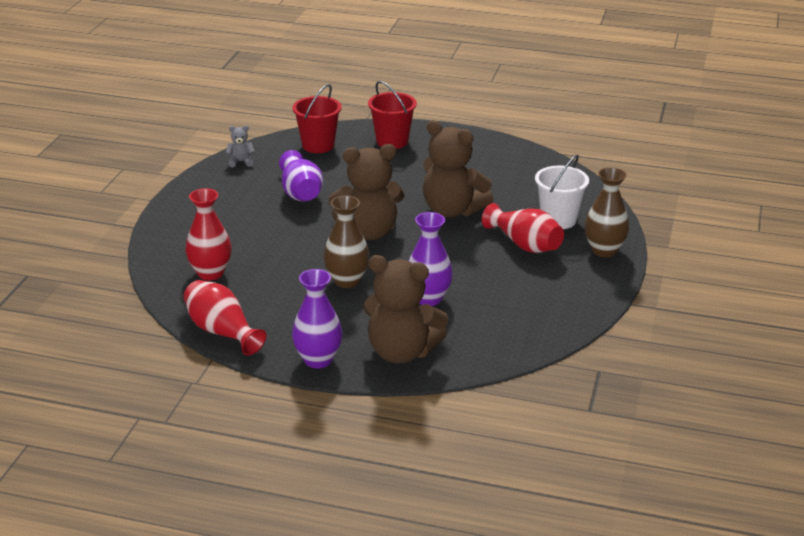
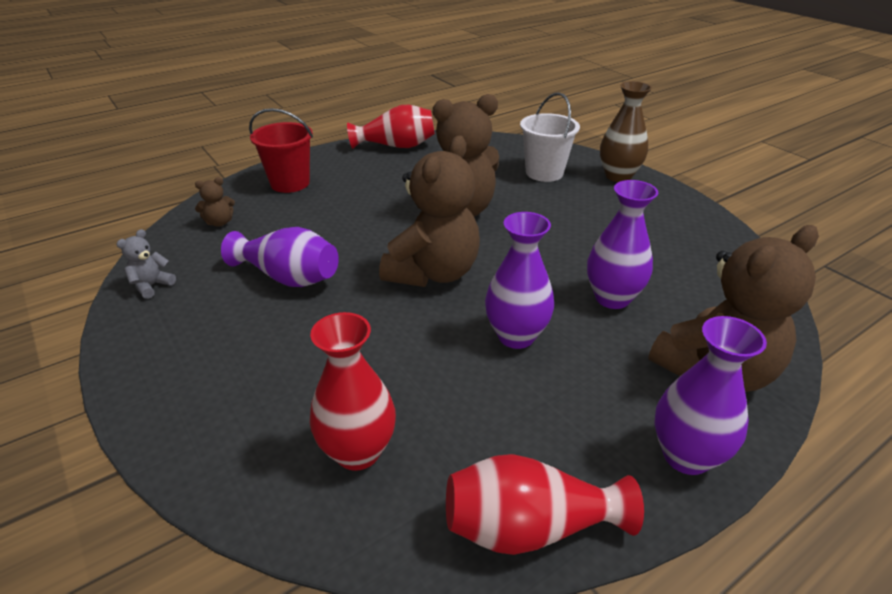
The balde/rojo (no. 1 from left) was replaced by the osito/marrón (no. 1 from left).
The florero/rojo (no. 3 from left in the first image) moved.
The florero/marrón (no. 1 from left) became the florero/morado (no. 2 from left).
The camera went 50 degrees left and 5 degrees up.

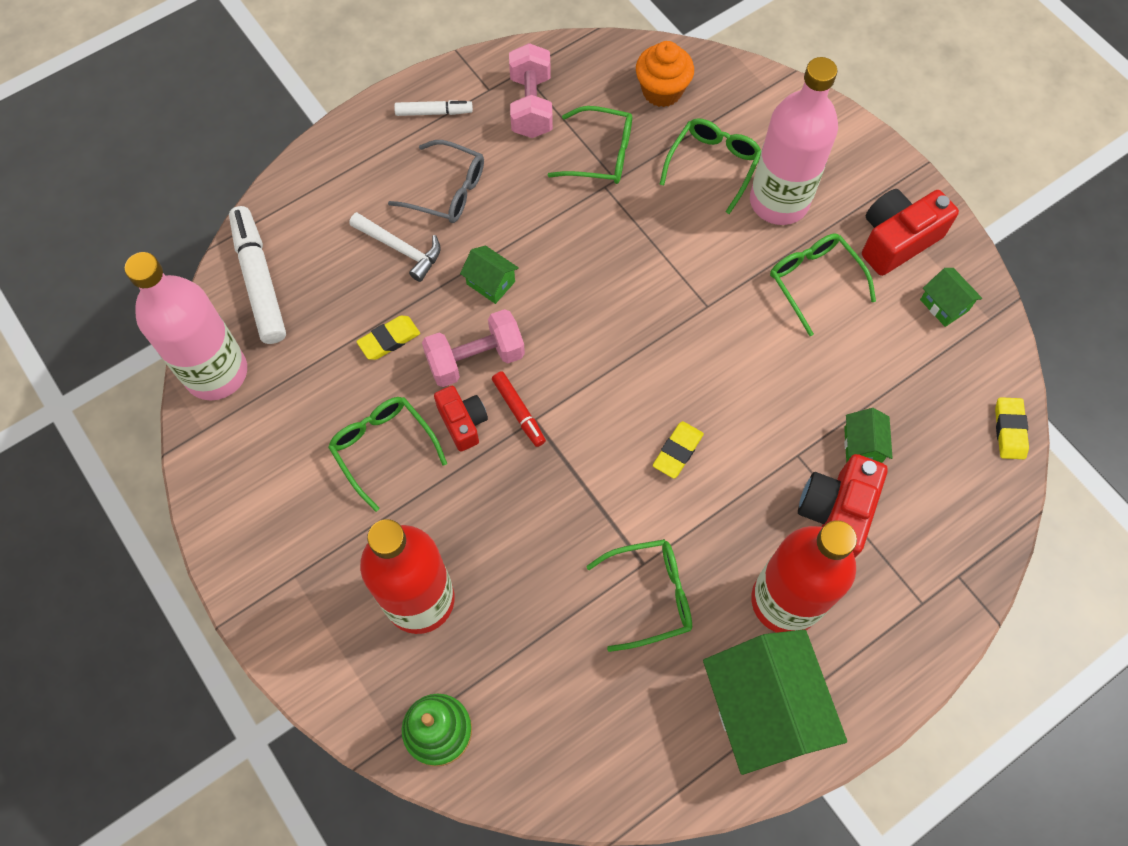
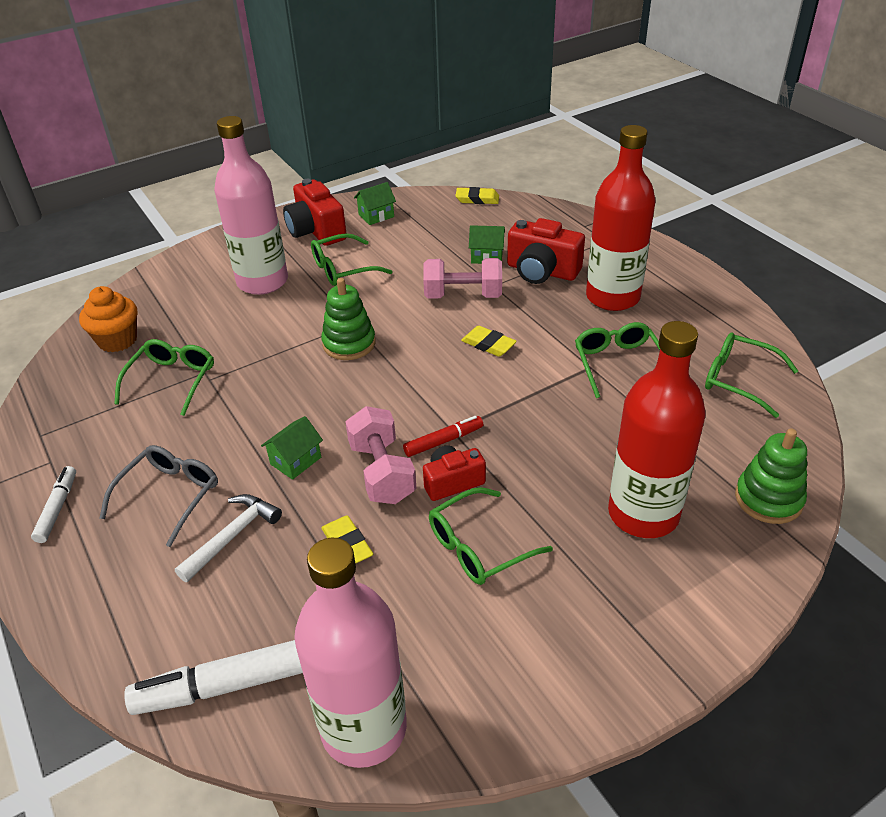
The juguete apilable/verde (no. 1 from left) appeared.
The mancuerna/rosa (no. 2 from left) moved.
The gafas/verde (no. 4 from left in the first image) moved.
The casa/verde (no. 2 from left) disappeared.
The camera went 85 degrees left and 25 degrees down.

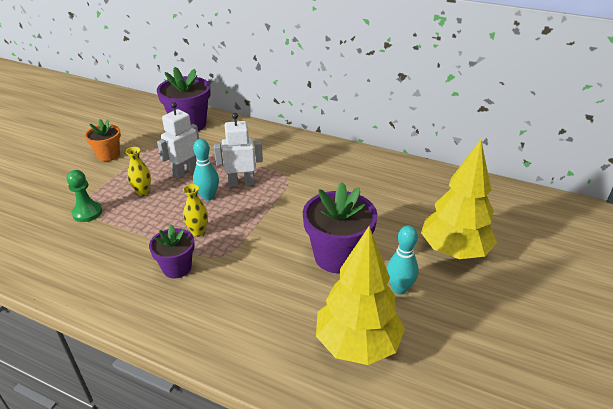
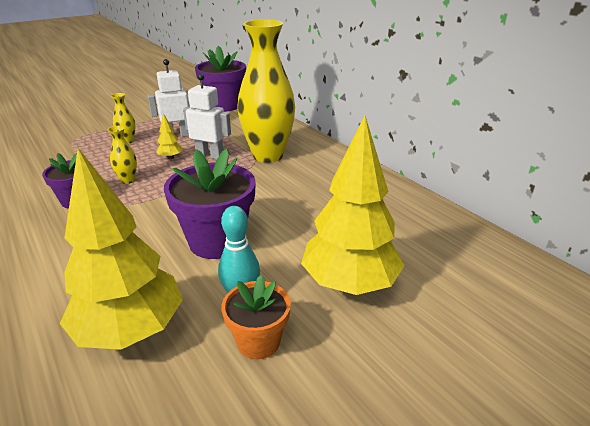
The bolo/turquesa (no. 1 from left) was replaced by the árbol/amarillo (no. 2 from left).
The maceta/naranja moved.
The florero/amarillo (no. 3 from left) appeared.
The peón/verde disappeared.
The camera went 30 degrees right and 5 degrees down.

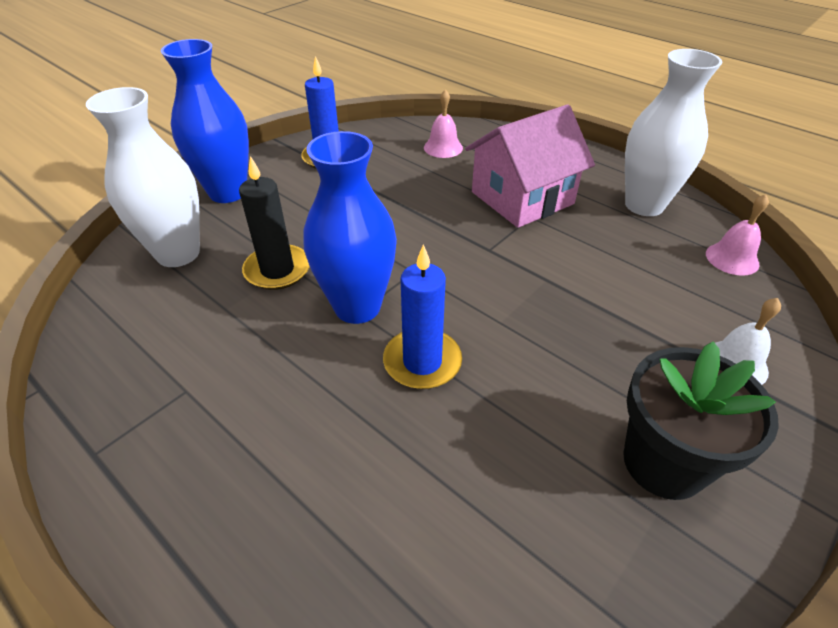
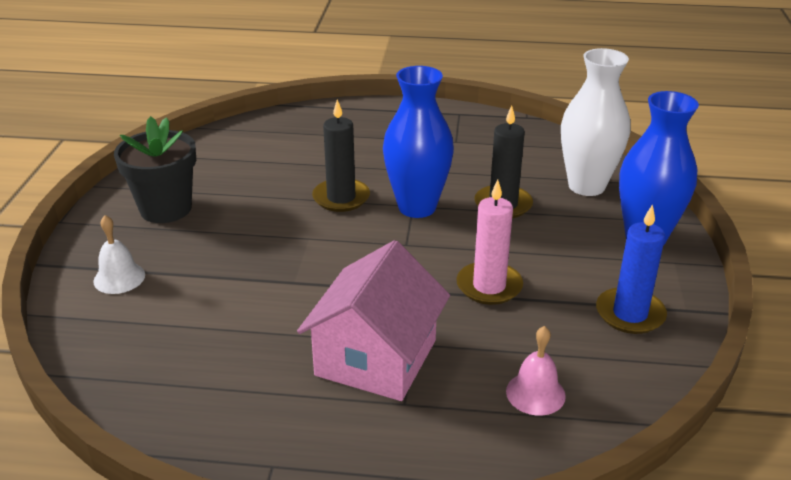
The vela/azul (no. 2 from left) became the vela/negro (no. 1 from left).
The vela/rosa appeared.
The florero/blanco (no. 2 from left) disappeared.
The campana/rosa (no. 2 from left) disappeared.
The camera went 145 degrees right and 10 degrees down.

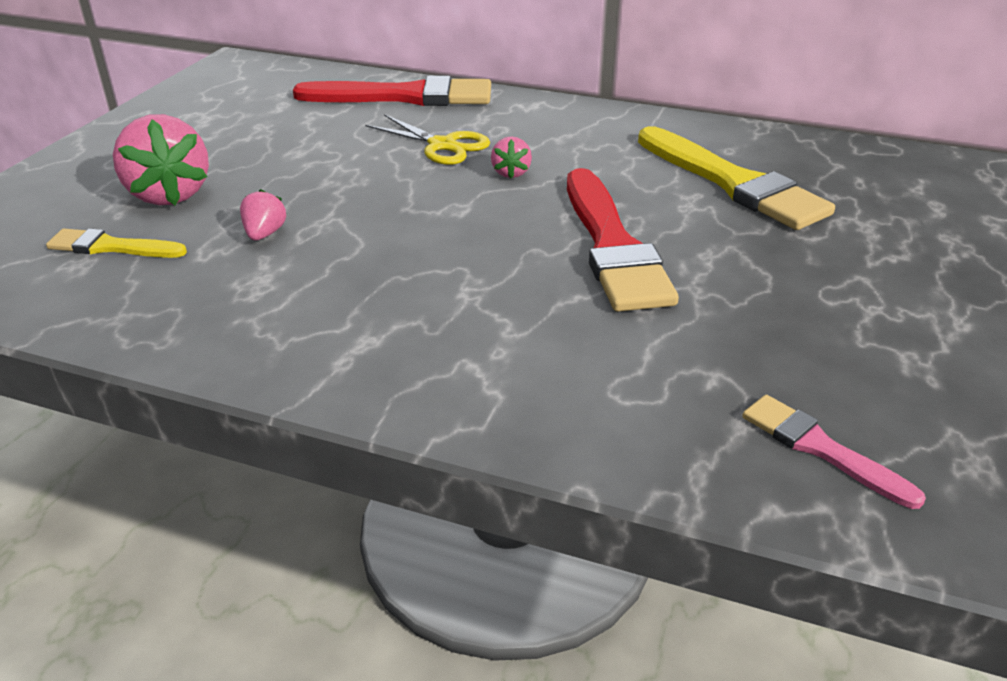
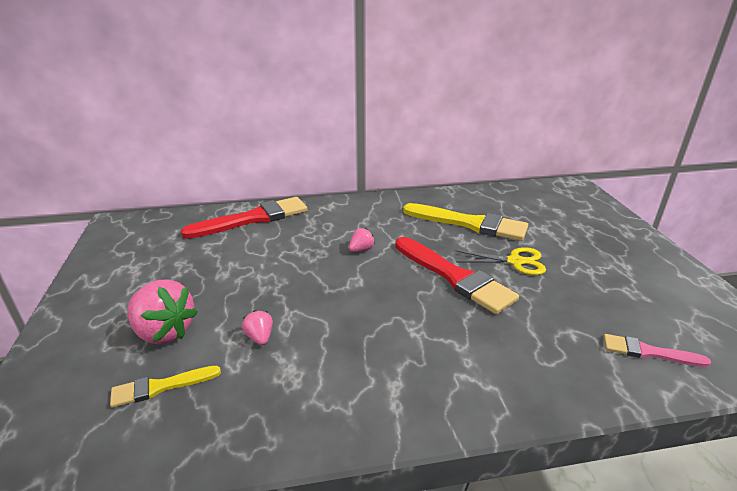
The fresa/rosa (no. 3 from left) turned 105 degrees counterclockwise.
The tijeras/amarillo moved.
The camera went 30 degrees left and 5 degrees down.

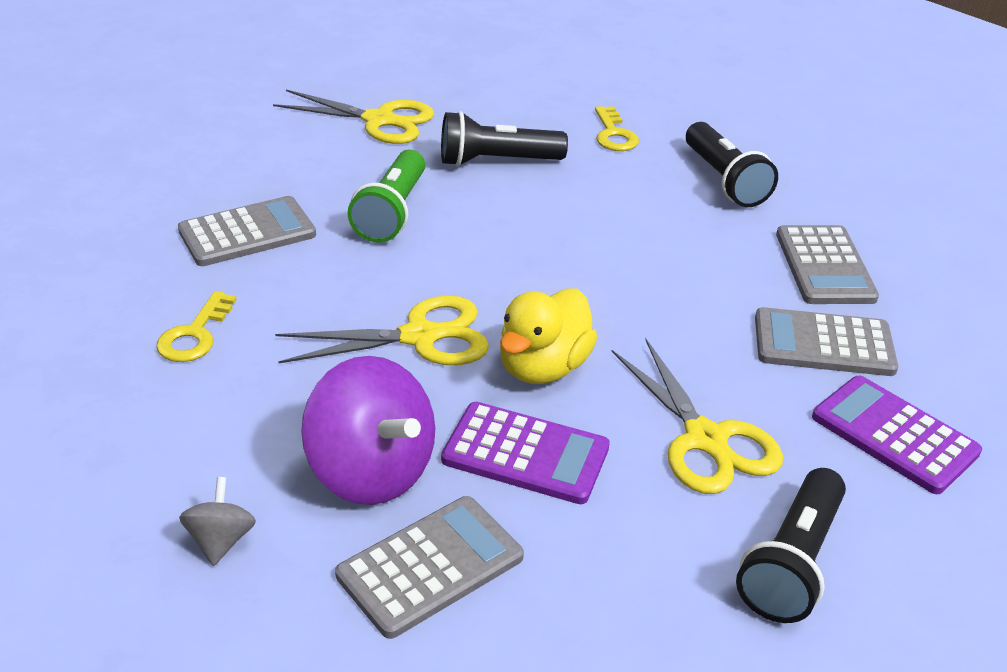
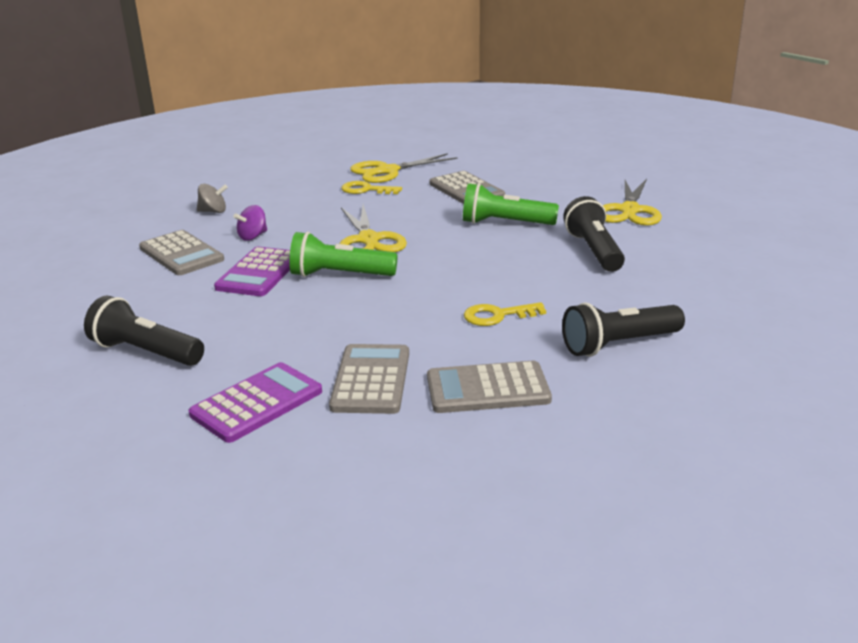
The peonza/morado changed to 0.48 times the size.
The pato/amarillo was replaced by the lámpara de mano/verde (no. 1 from left).
The tijeras/amarillo (no. 3 from left in the first image) moved.
The llave/amarillo (no. 2 from left) moved.
The camera went 90 degrees right and 10 degrees down.

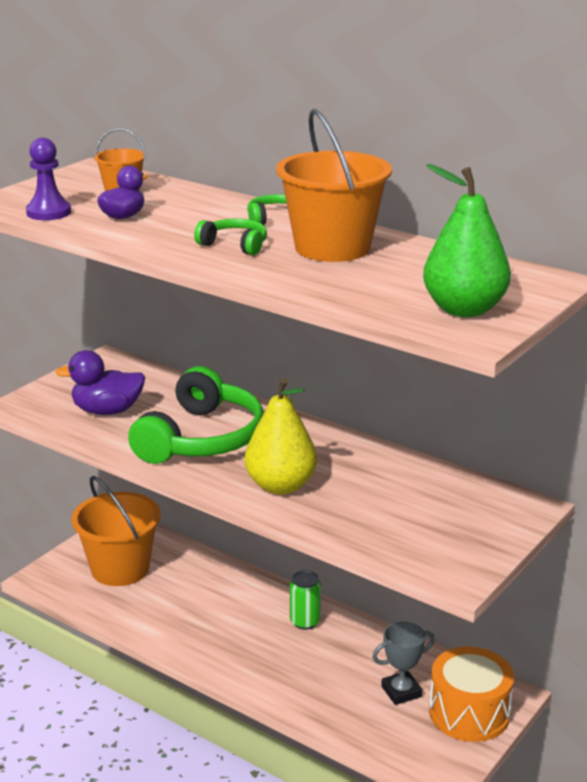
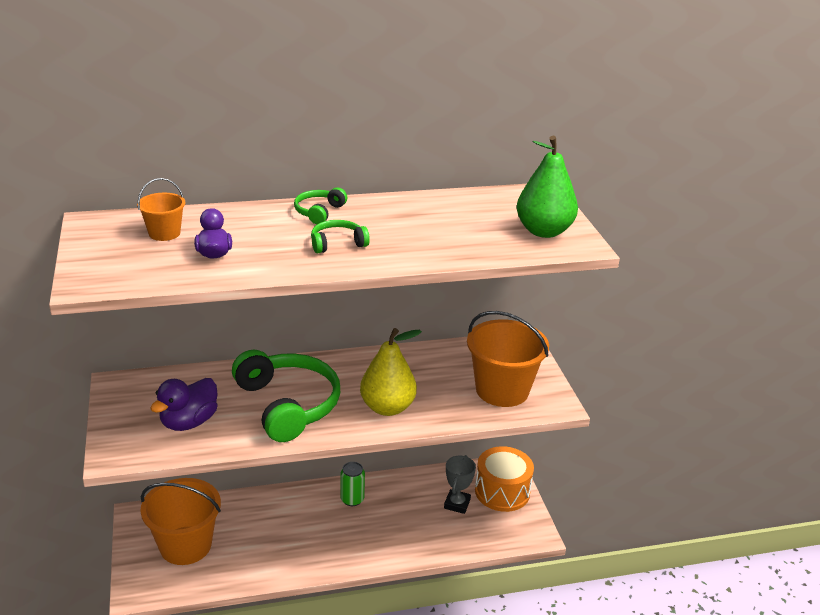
The balde/naranja (no. 3 from left) moved.
The peón/morado disappeared.
The camera went 50 degrees left and 5 degrees up.

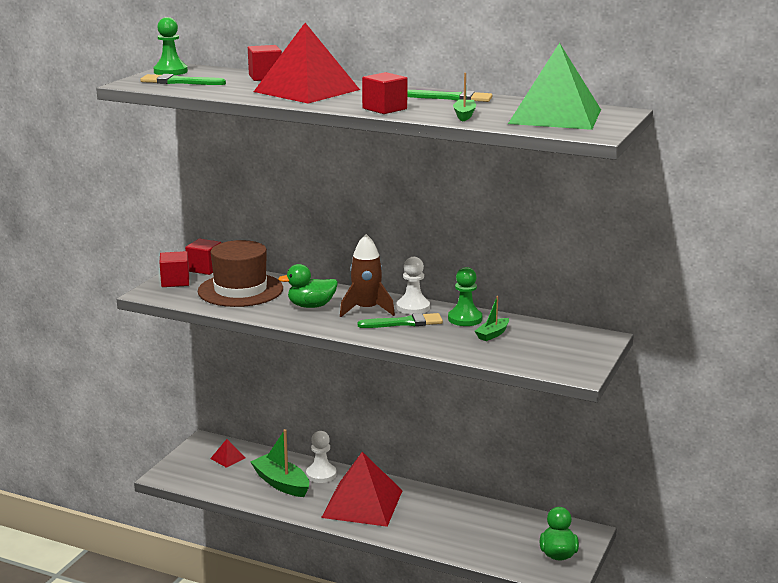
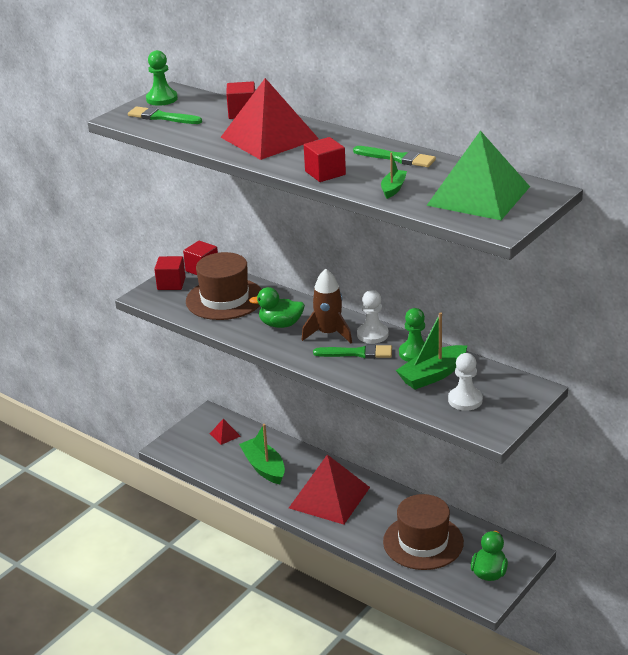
The sombrero/marrón (no. 2 from left) appeared.
The barco/verde (no. 3 from left) changed to 1.84 times the size.
The peón/blanco (no. 1 from left in the first image) moved.
The camera went 15 degrees right and 10 degrees up.

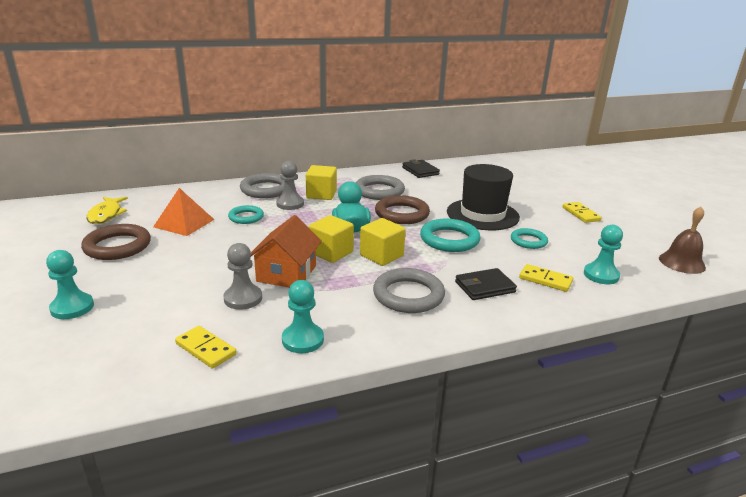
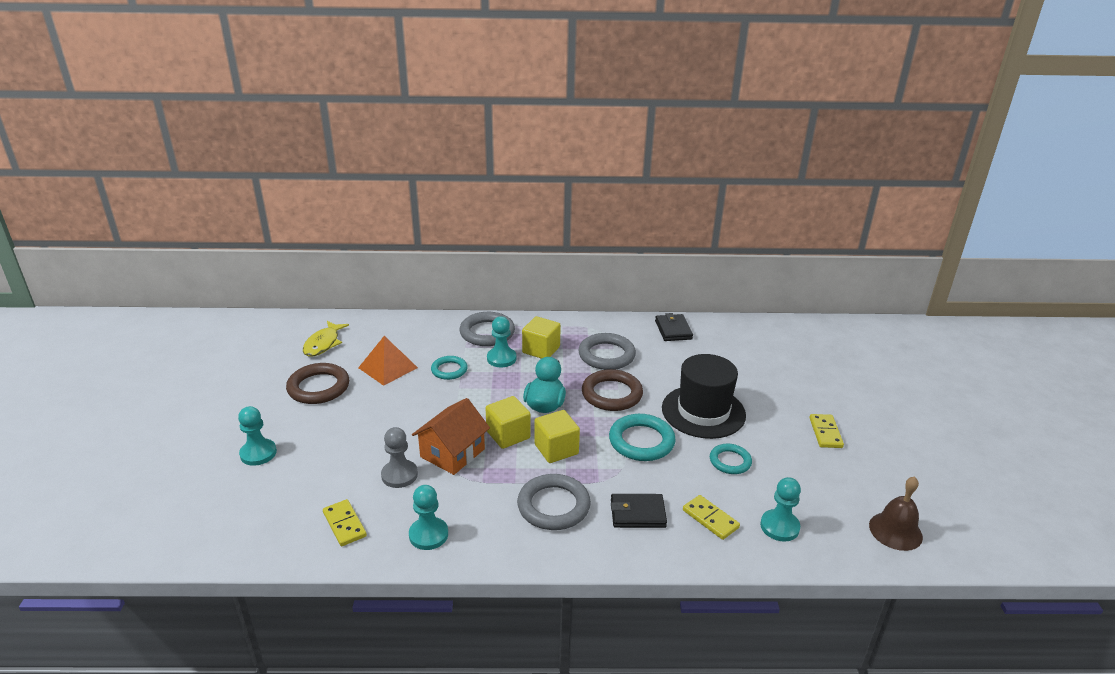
The peón/gris (no. 2 from left) became the peón/turquesa (no. 3 from left).
The camera went 20 degrees right and 5 degrees up.

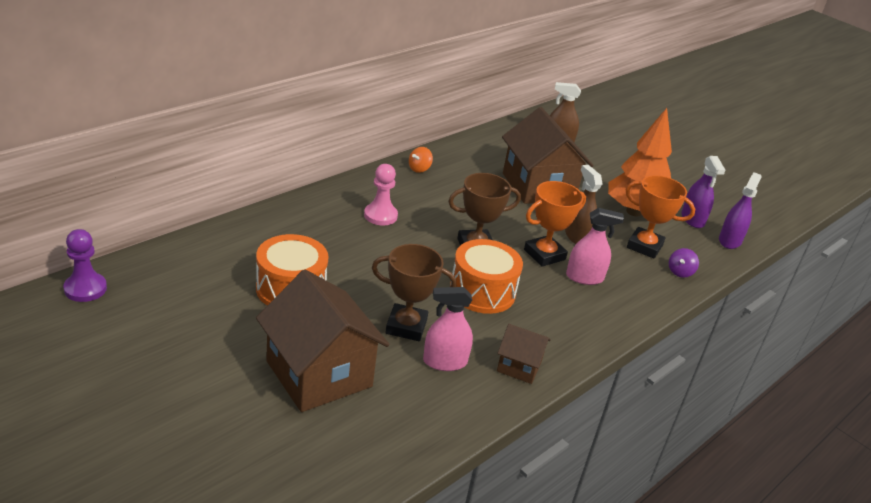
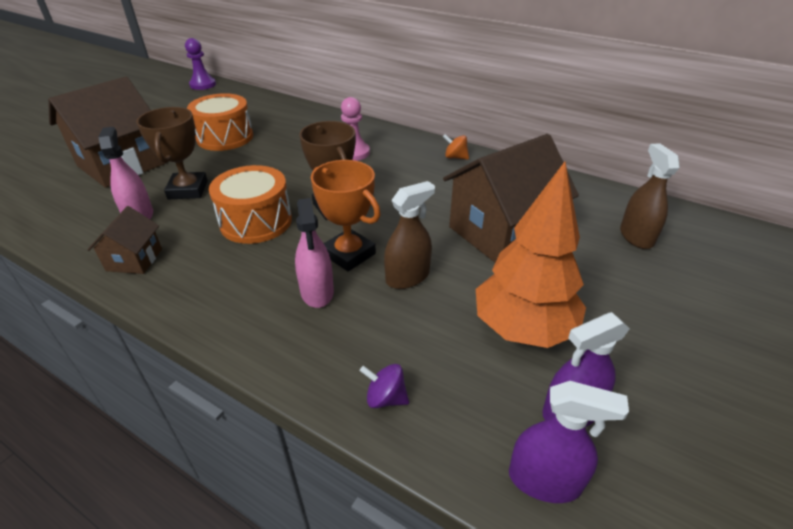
The trofeo/naranja (no. 2 from left) disappeared.
The camera went 80 degrees right and 5 degrees up.

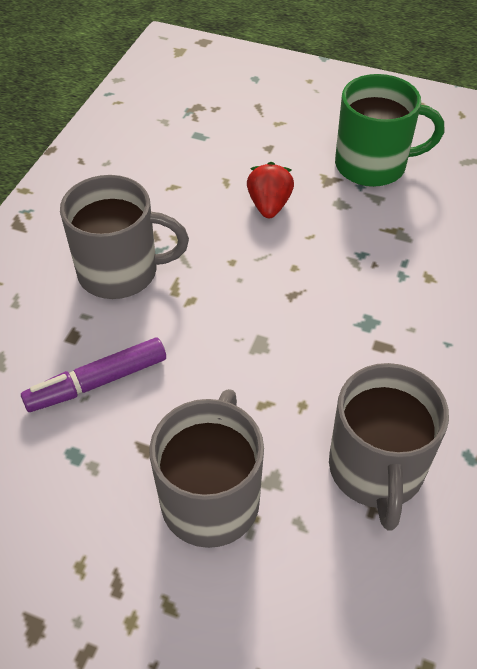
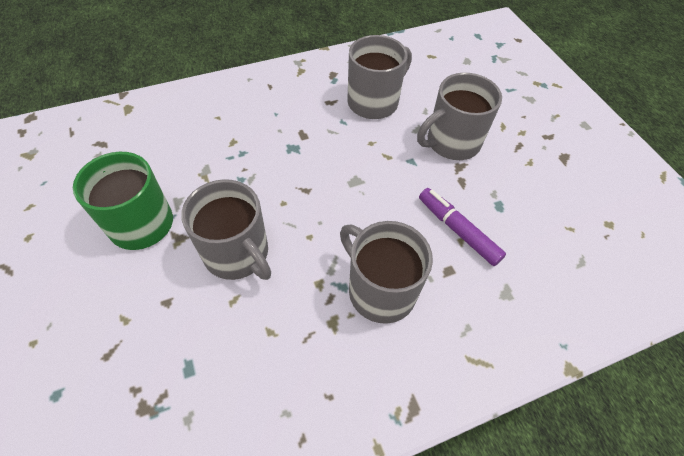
The fresa/rojo was replaced by the taza/gris (no. 1 from left).
The rotulador/morado turned 150 degrees counterclockwise.
The camera went 135 degrees left and 5 degrees up.

